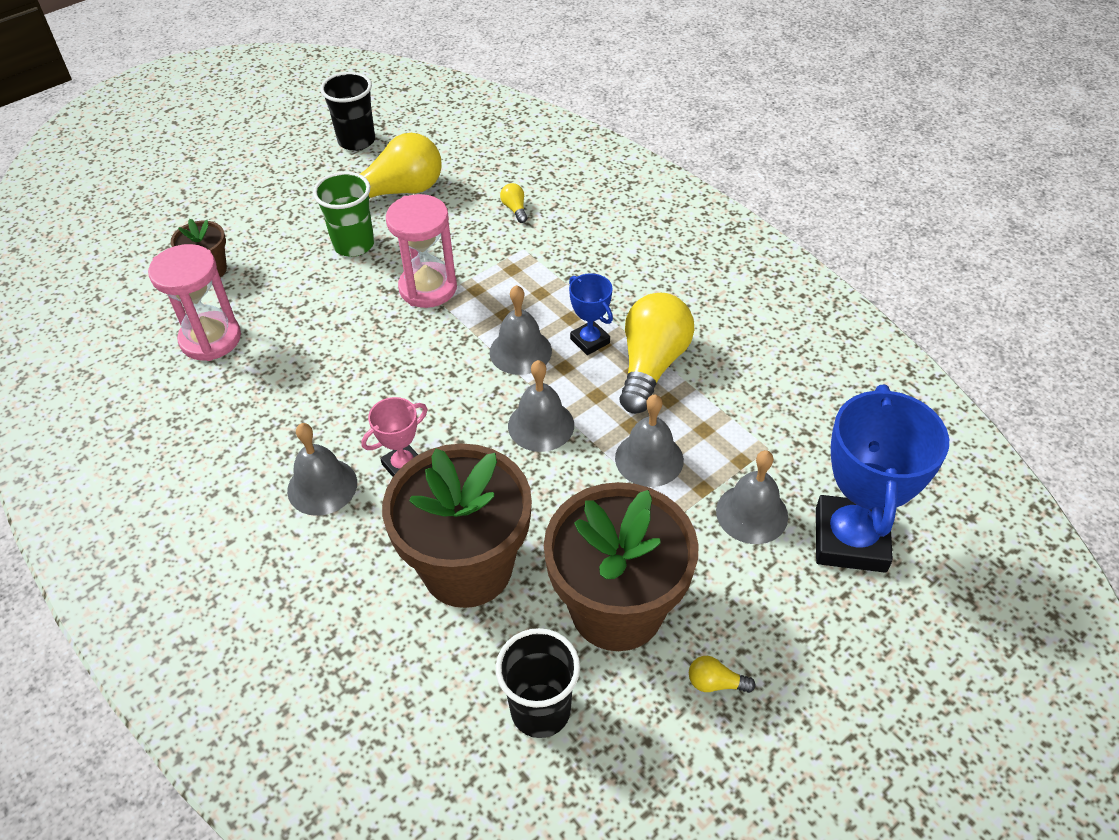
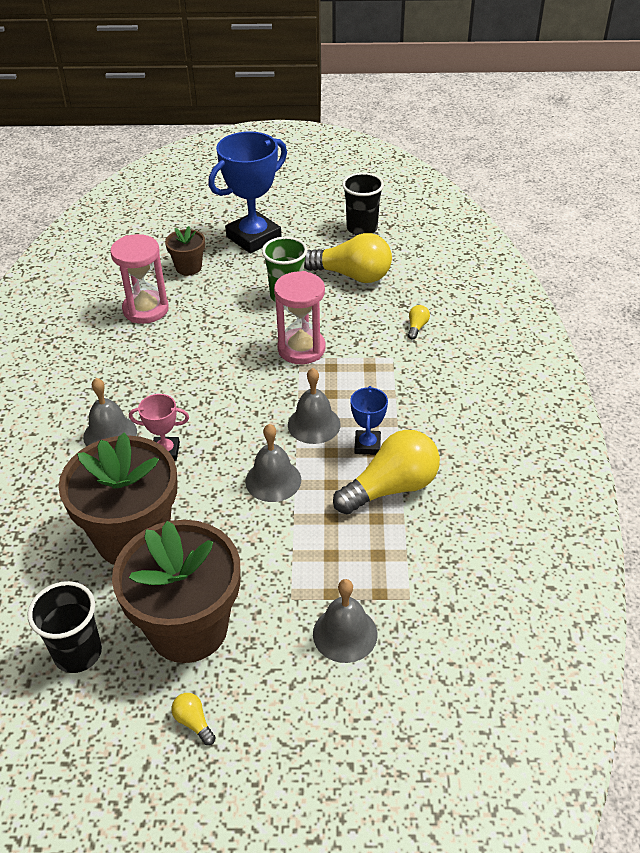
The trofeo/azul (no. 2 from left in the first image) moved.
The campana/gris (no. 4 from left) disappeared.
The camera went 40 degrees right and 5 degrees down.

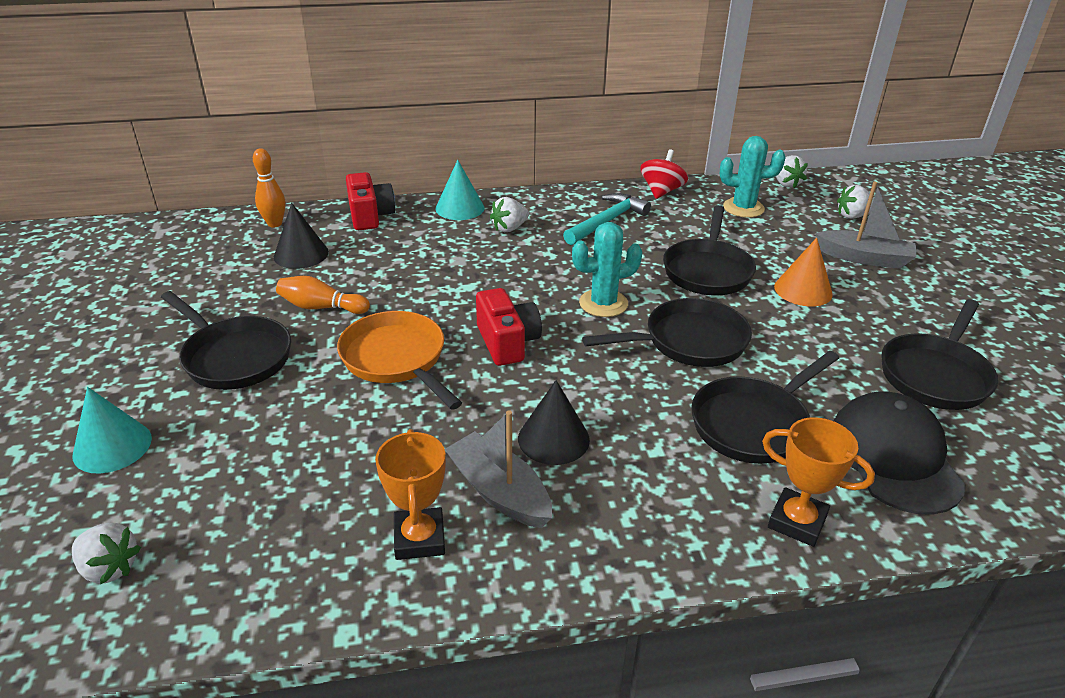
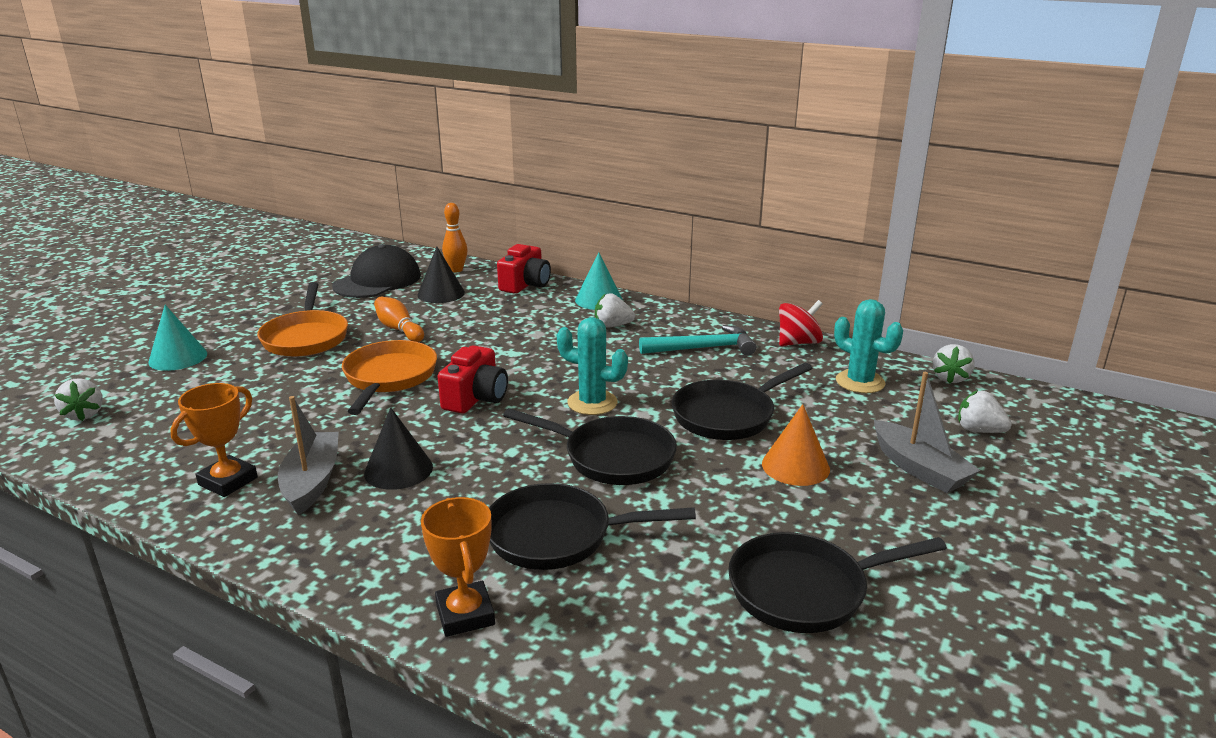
The sartén/negro (no. 1 from left) became the sartén/naranja (no. 1 from left).
The gorra/negro moved.
The camera went 40 degrees right and 10 degrees down.

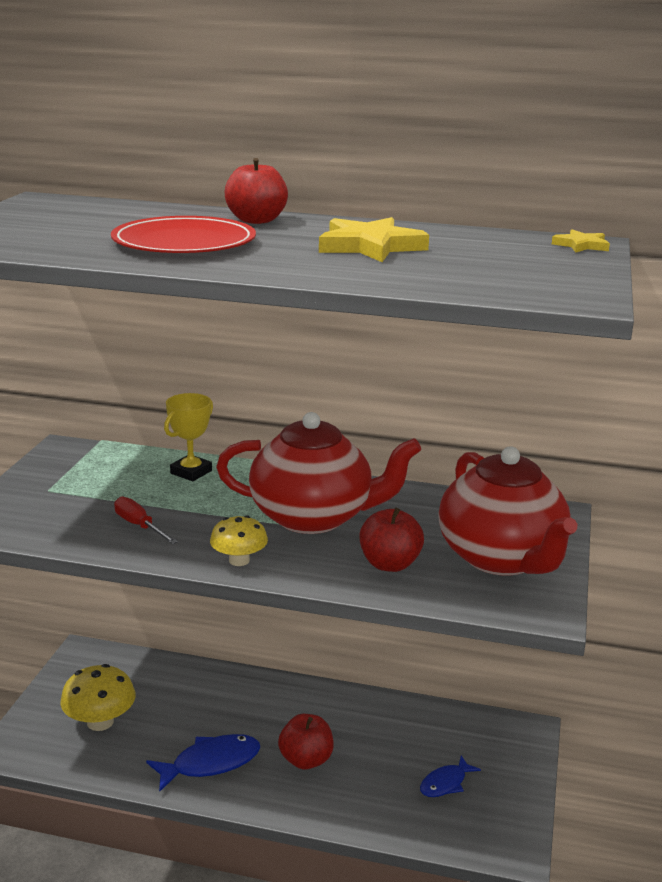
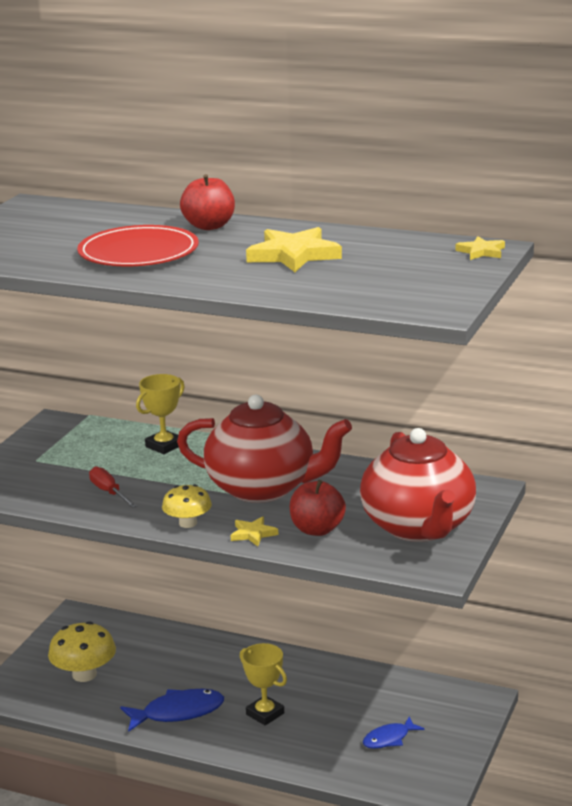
The estrella/amarillo (no. 1 from left) appeared.
The manzana/rojo (no. 2 from left) was replaced by the trofeo/amarillo (no. 2 from left).
The camera went 10 degrees right and 0 degrees up.

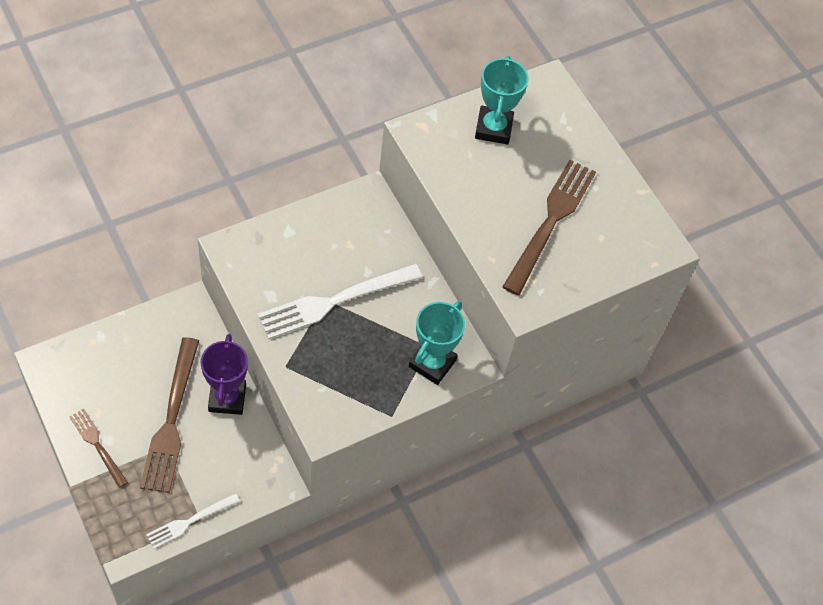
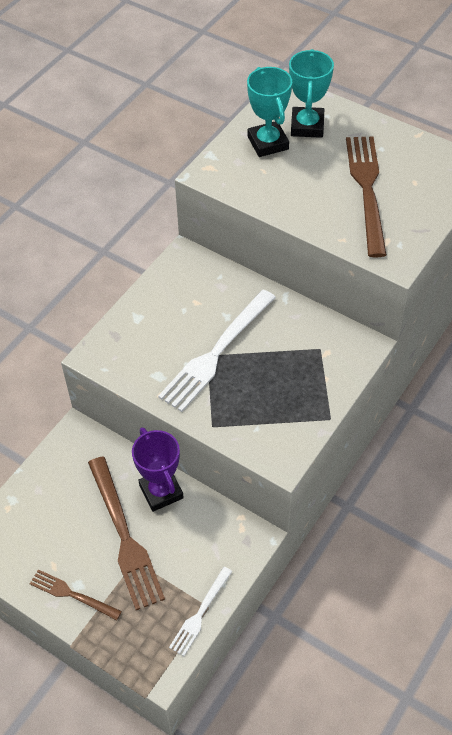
The trofeo/turquesa (no. 1 from left in the first image) moved.
The camera went 20 degrees left and 5 degrees down.

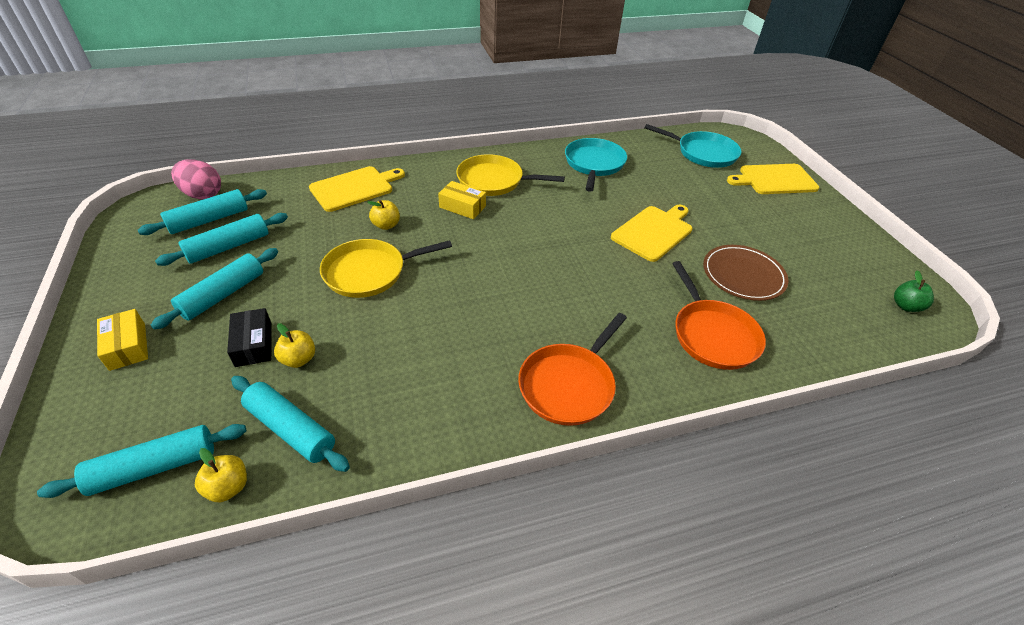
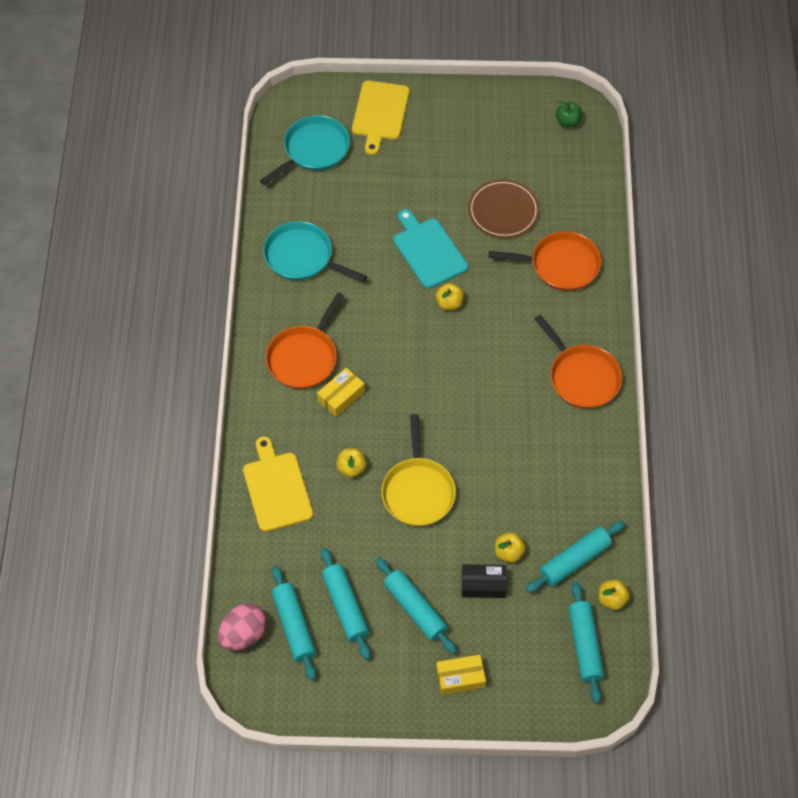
The sartén/amarillo (no. 2 from left) became the sartén/naranja (no. 1 from left).
The tabla de cortar/amarillo (no. 2 from left) became the tabla de cortar/turquesa.
The manzana/amarillo (no. 2 from left) appeared.
The camera went 70 degrees left and 15 degrees up.

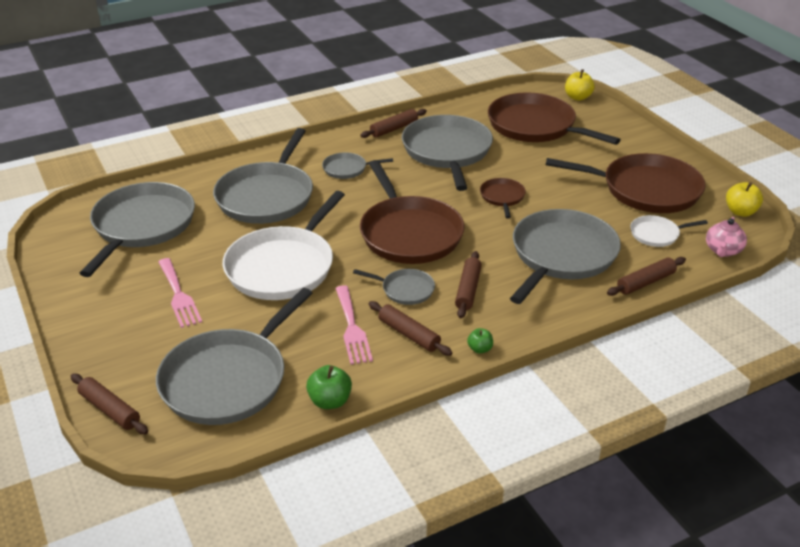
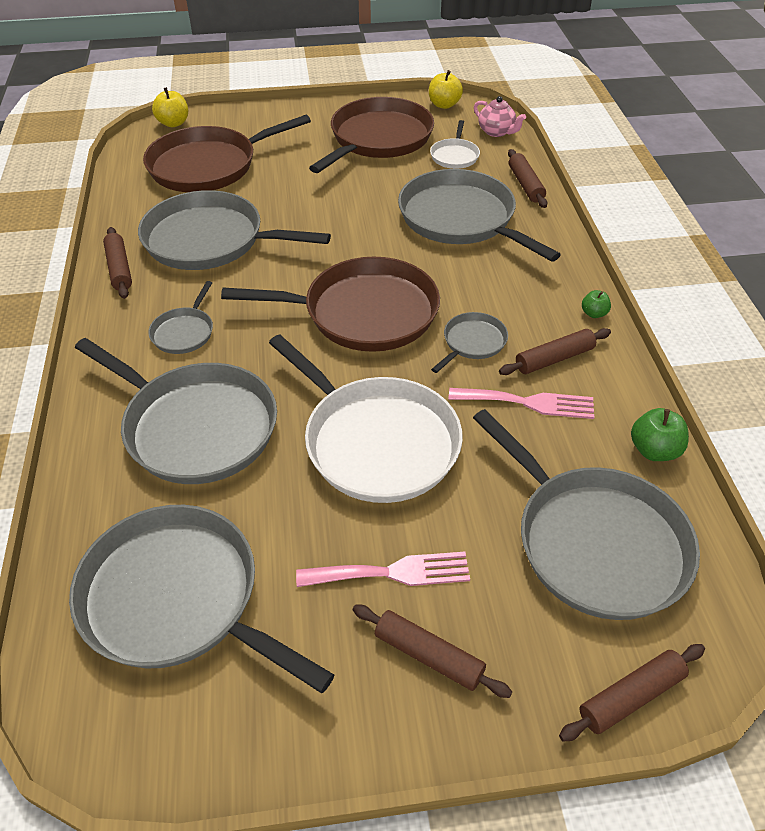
The rodillo/marrón (no. 4 from left in the first image) moved.
The sartén/marrón (no. 2 from left) disappeared.
The camera went 70 degrees left and 10 degrees up.

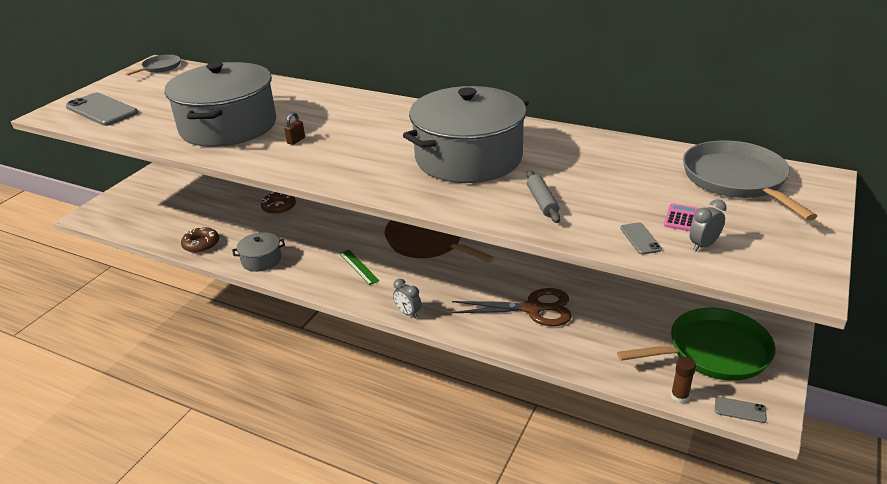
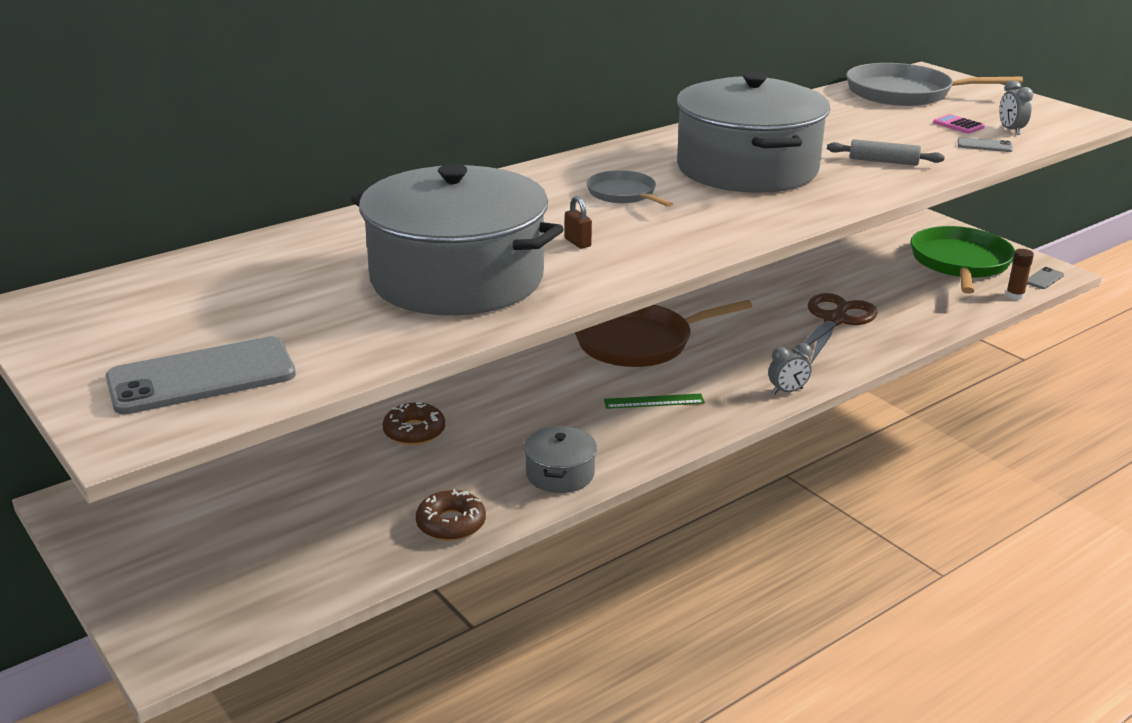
The sartén/gris (no. 1 from left) moved.
The camera went 65 degrees left and 5 degrees down.

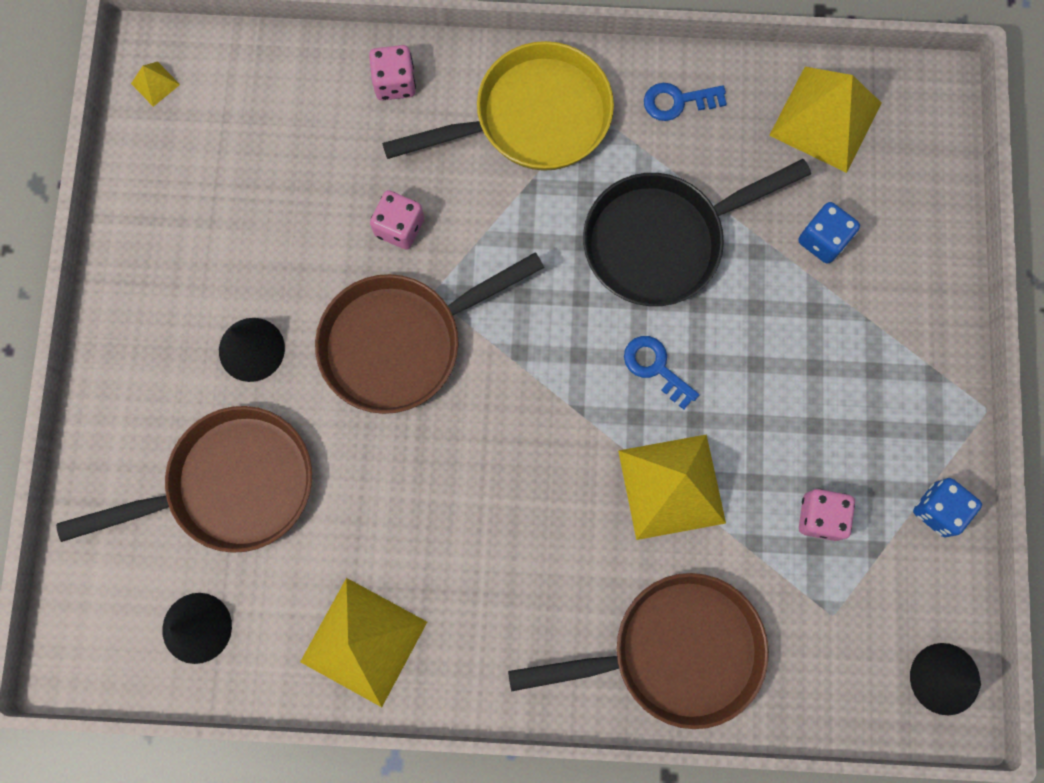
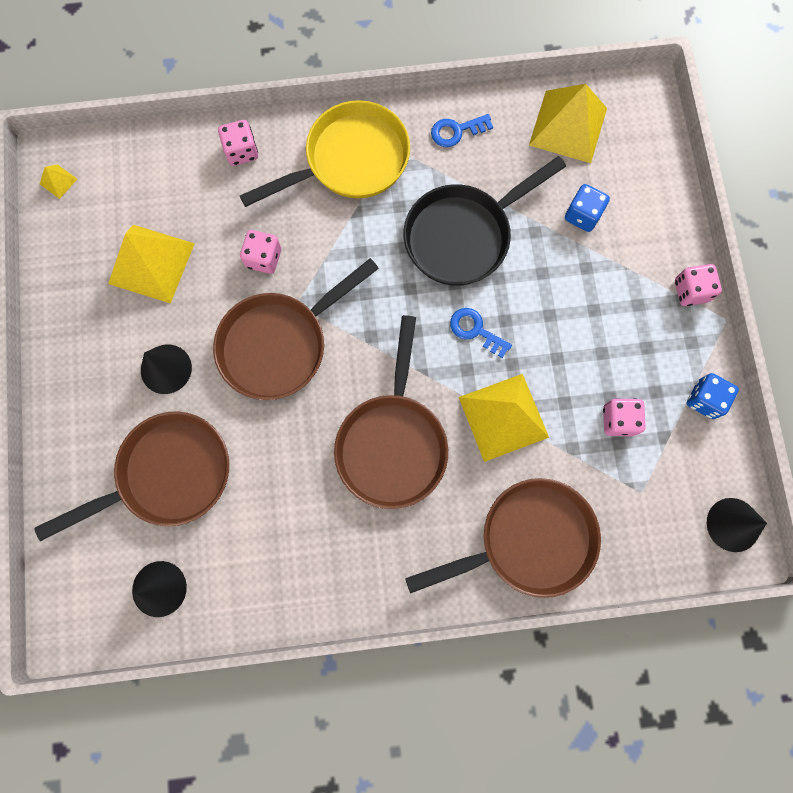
The pirámide/amarillo (no. 2 from left) moved.
The sartén/marrón (no. 3 from left) appeared.
The dado/rosa (no. 4 from left) appeared.
The camera went 10 degrees left and 0 degrees up.

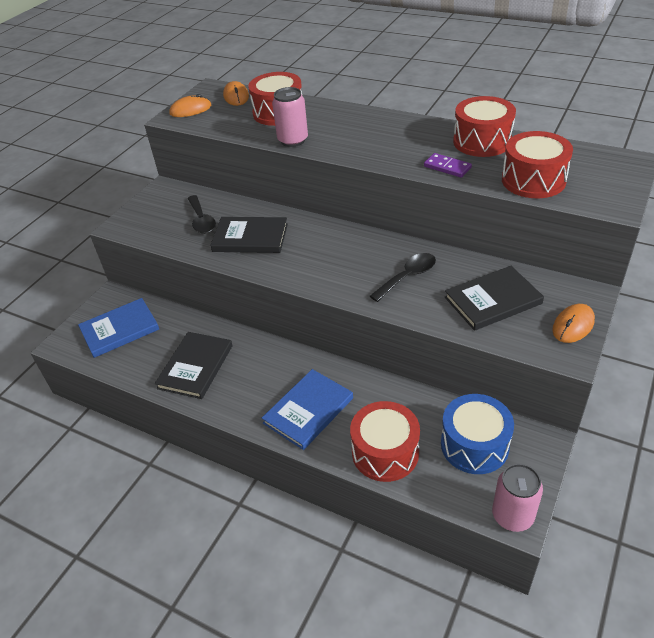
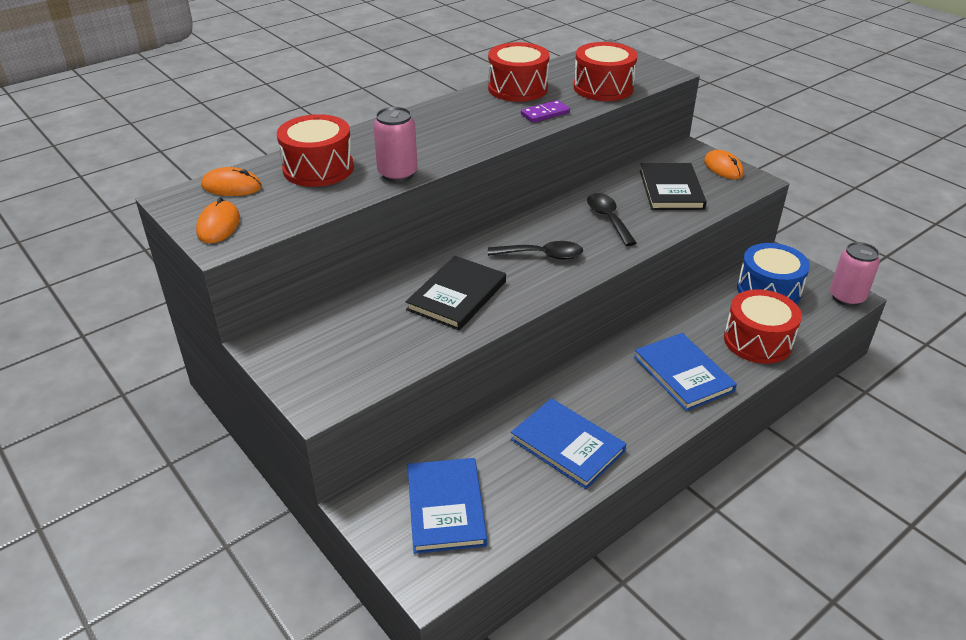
The cuchara/negro (no. 1 from left) moved.
The libro/negro (no. 1 from left) became the libro/azul (no. 2 from left).
The camera went 70 degrees left and 5 degrees down.

